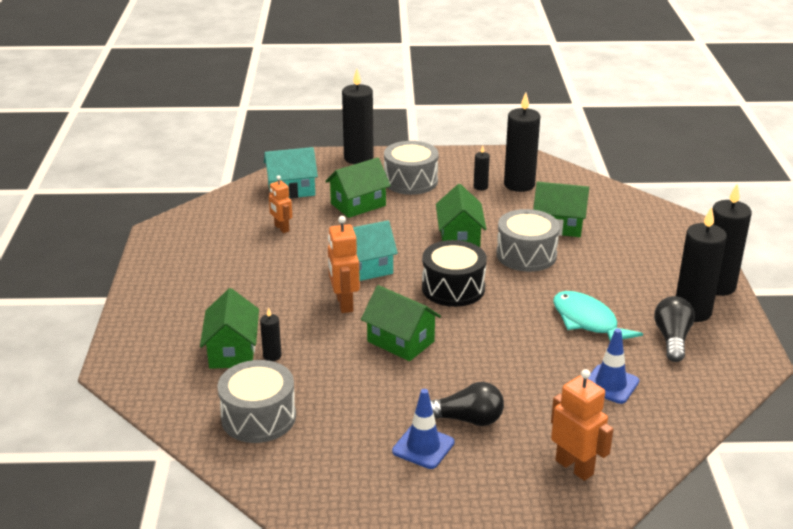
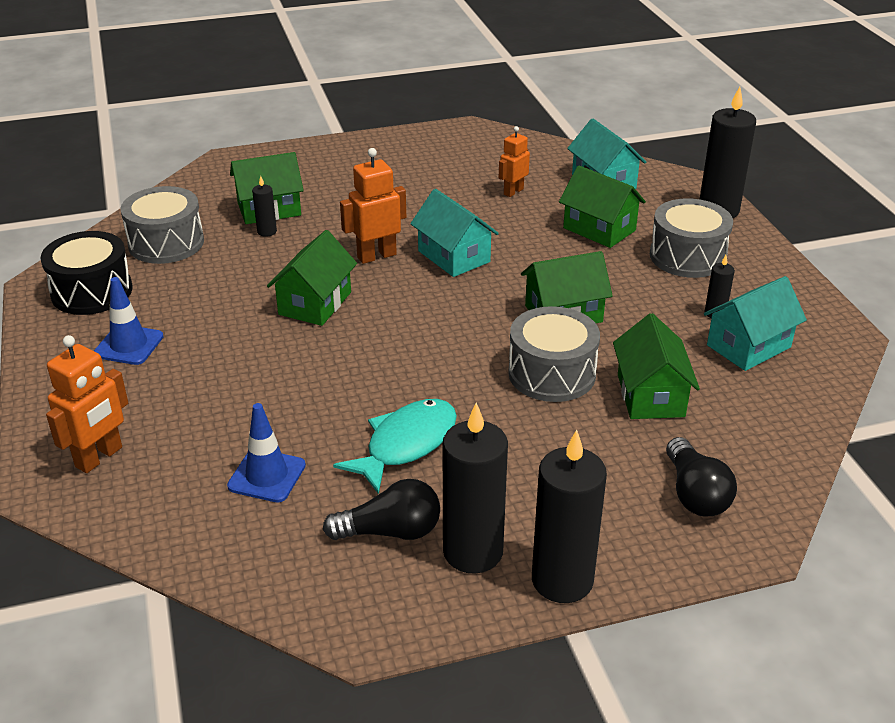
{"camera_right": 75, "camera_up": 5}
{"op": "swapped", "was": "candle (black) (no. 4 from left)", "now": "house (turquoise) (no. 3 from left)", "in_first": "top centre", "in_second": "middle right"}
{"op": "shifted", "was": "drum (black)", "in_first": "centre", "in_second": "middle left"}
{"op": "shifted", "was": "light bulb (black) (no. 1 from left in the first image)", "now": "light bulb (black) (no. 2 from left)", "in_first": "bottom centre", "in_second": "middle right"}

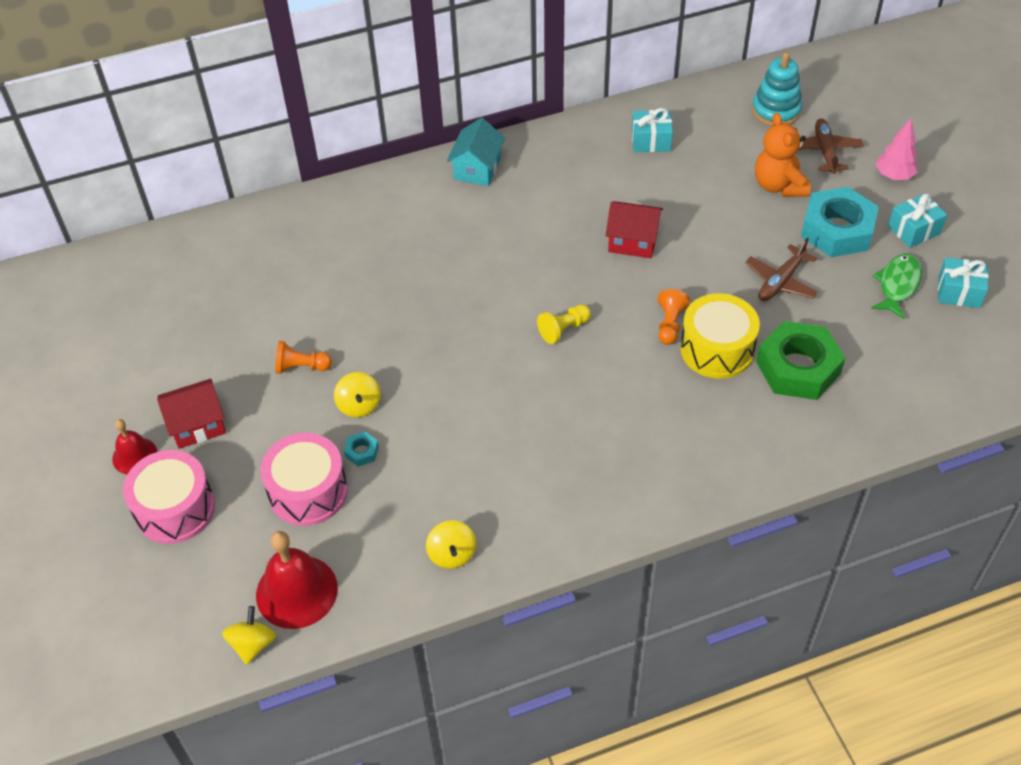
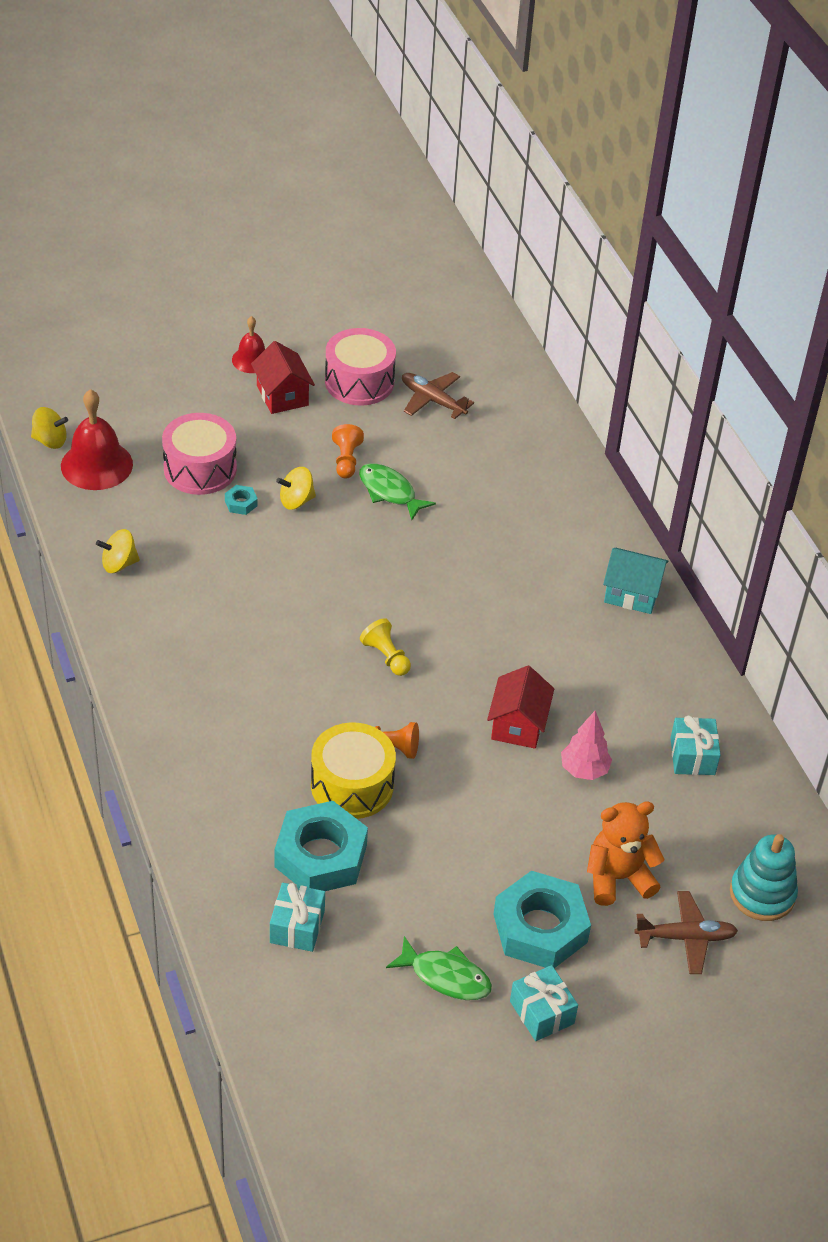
{"camera_right": 85, "camera_up": -5}
{"op": "shifted", "was": "tree (pink)", "in_first": "top right", "in_second": "middle right"}
{"op": "shifted", "was": "plane (brown) (no. 1 from left)", "in_first": "middle right", "in_second": "top centre"}
{"op": "shifted", "was": "gift (turquoise) (no. 3 from left in the first image)", "now": "gift (turquoise) (no. 1 from left)", "in_first": "middle right", "in_second": "bottom centre"}
{"op": "repainted", "was": "nut (green)", "now": "nut (turquoise) (no. 2 from left)", "in_first": "middle right", "in_second": "bottom centre"}
{"op": "shifted", "was": "drum (pink) (no. 1 from left in the first image)", "now": "drum (pink) (no. 2 from left)", "in_first": "middle left", "in_second": "top centre"}
{"op": "new", "now": "fish (green) (no. 1 from left)", "in_second": "centre"}

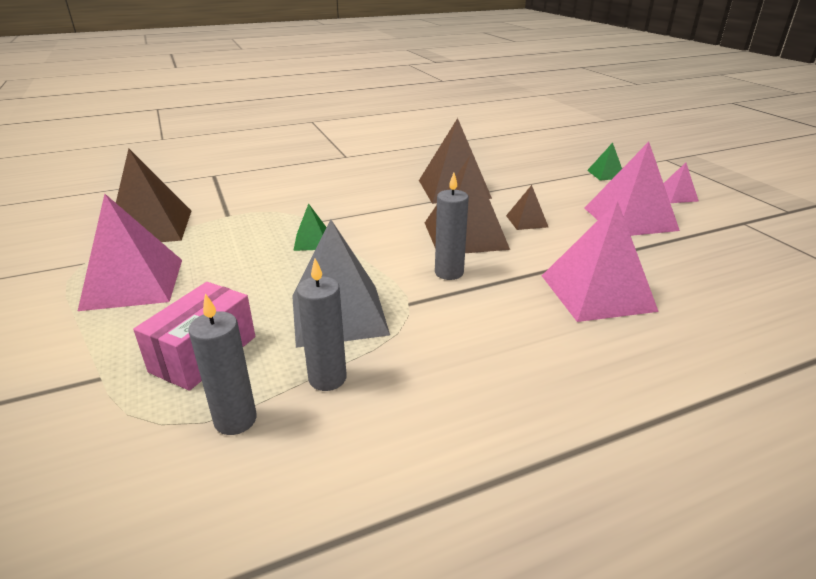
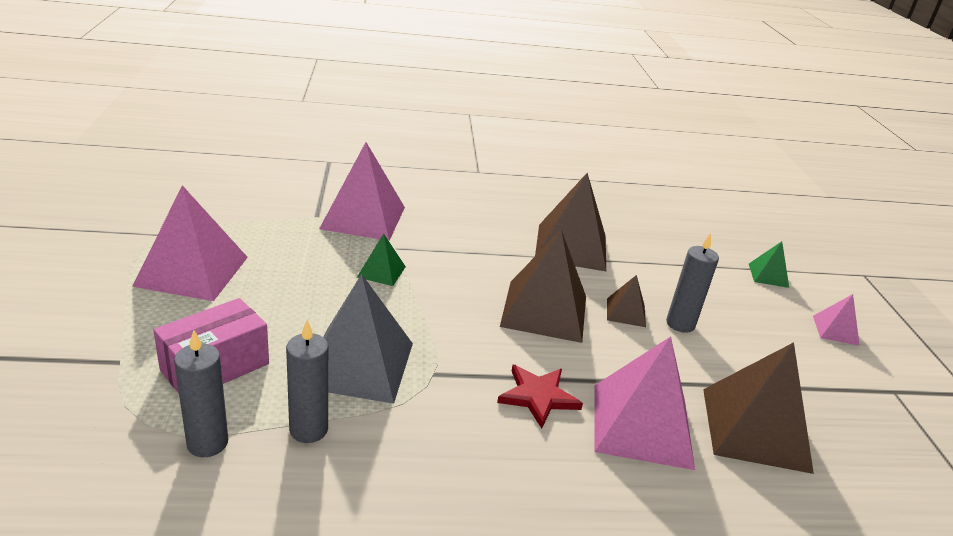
{"camera_right": 15, "camera_up": 0}
{"op": "shifted", "was": "pyramid (pink) (no. 3 from left in the first image)", "now": "pyramid (pink) (no. 2 from left)", "in_first": "top right", "in_second": "centre"}
{"op": "shifted", "was": "pyramid (brown) (no. 1 from left in the first image)", "now": "pyramid (brown) (no. 4 from left)", "in_first": "middle left", "in_second": "bottom right"}
{"op": "shifted", "was": "candle (grey) (no. 3 from left)", "in_first": "centre", "in_second": "middle right"}
{"op": "new", "now": "star (red)", "in_second": "bottom centre"}

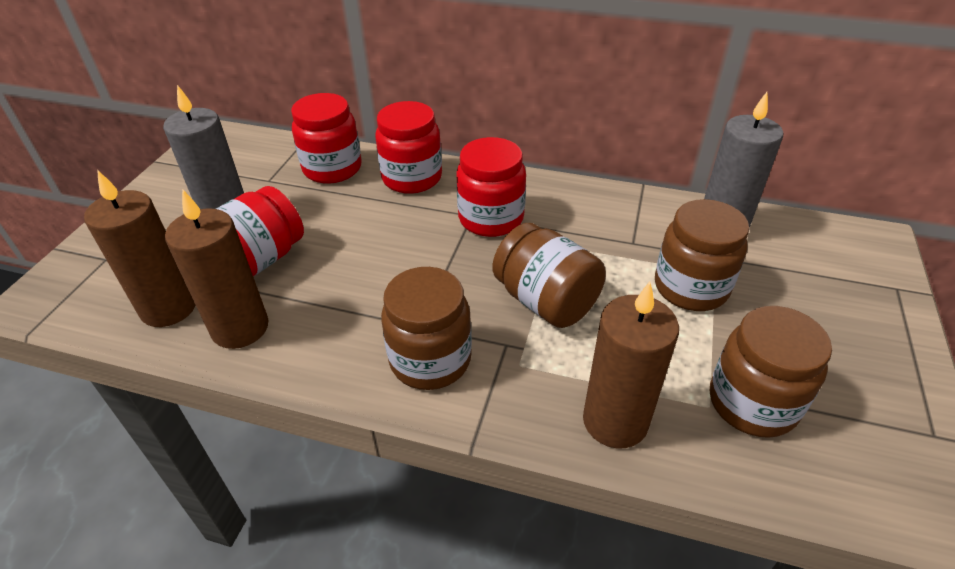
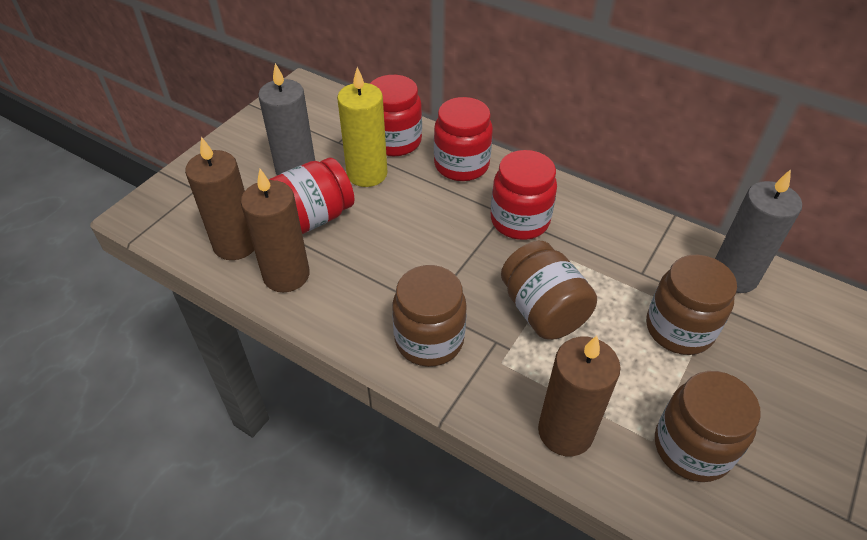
{"camera_right": 15, "camera_up": 5}
{"op": "new", "now": "candle (yellow)", "in_second": "top centre"}

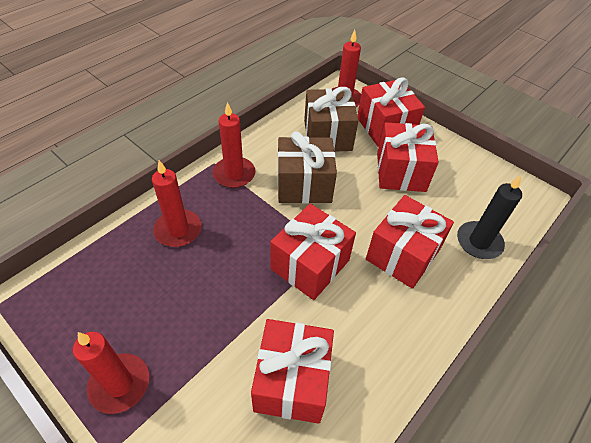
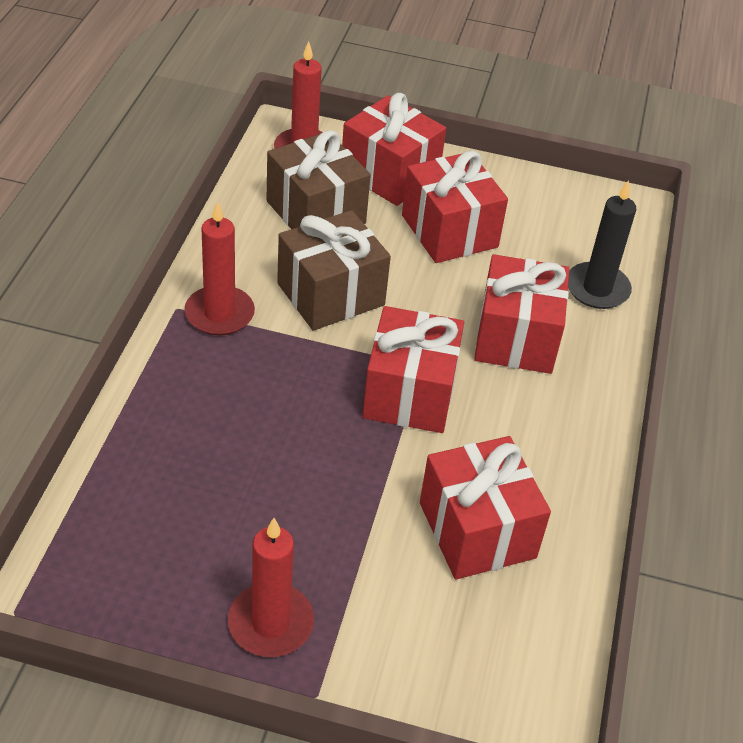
{"camera_right": -30, "camera_up": -5}
{"op": "gone", "was": "candle (red) (no. 2 from left)", "in_first": "middle left"}

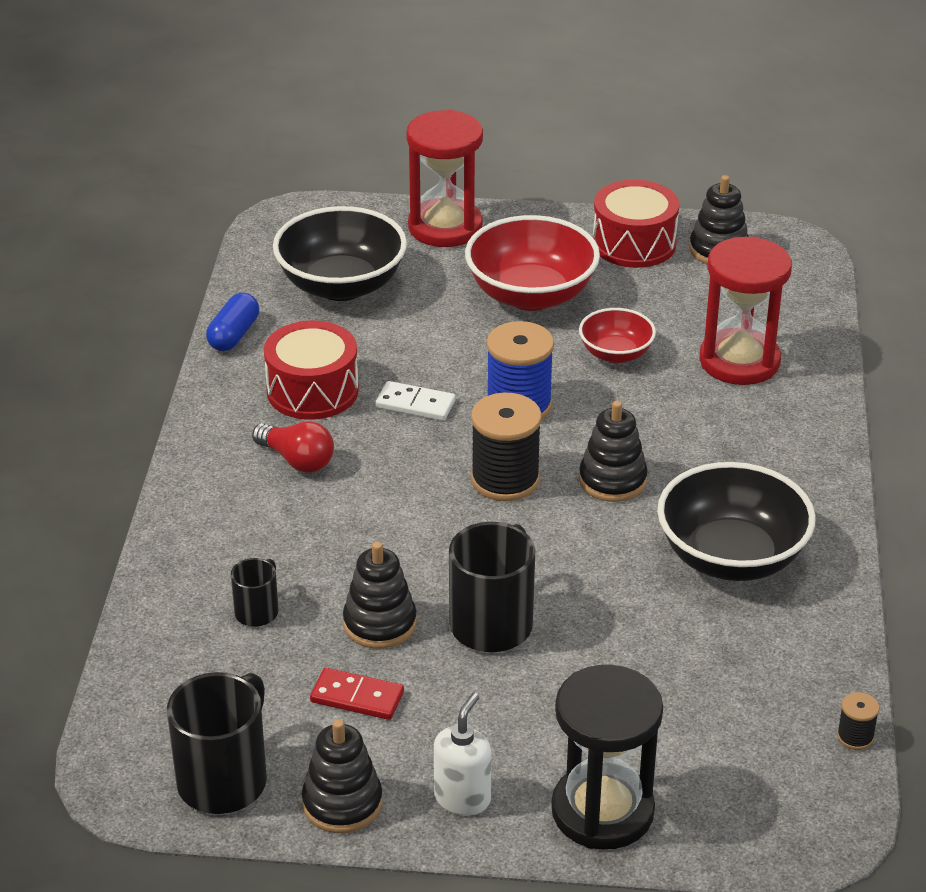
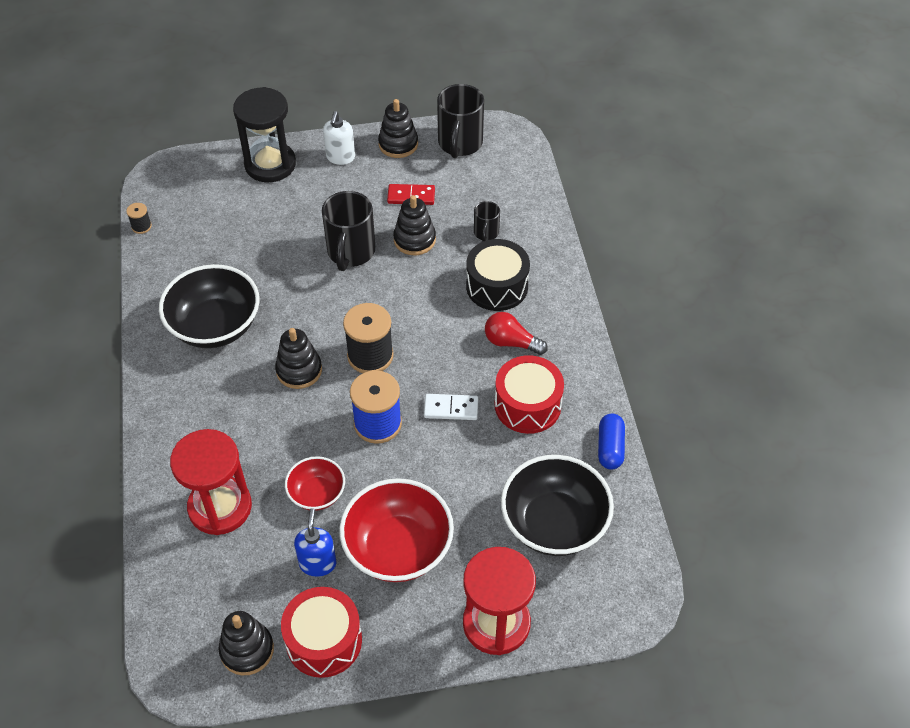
{"camera_right": 165, "camera_up": 15}
{"op": "new", "now": "drum (black)", "in_second": "centre"}
{"op": "new", "now": "soap dispenser (blue)", "in_second": "bottom centre"}

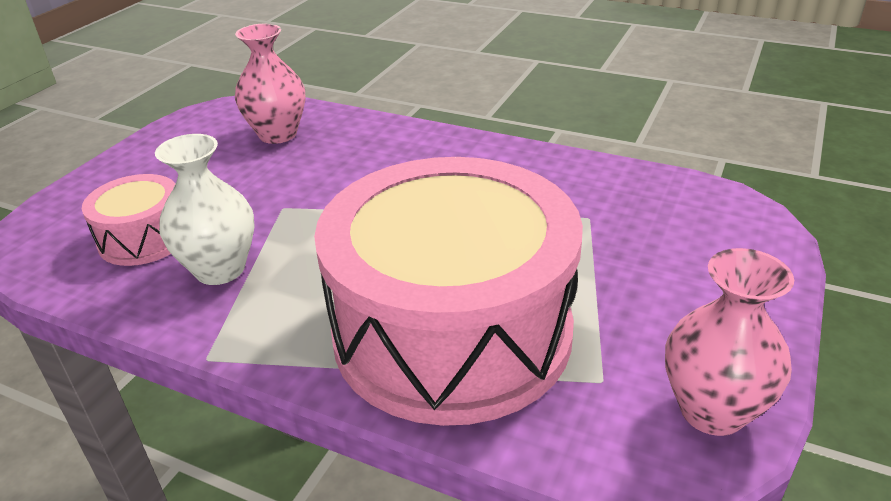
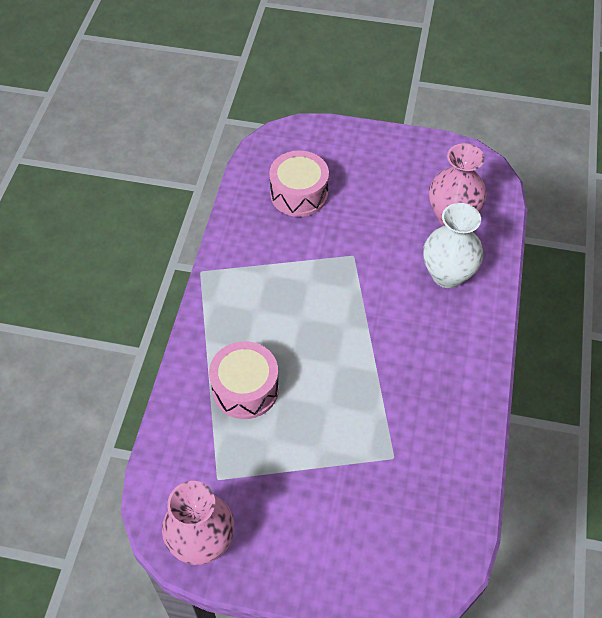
{"camera_right": 75, "camera_up": 20}
{"op": "shifted", "was": "vase (white)", "in_first": "middle left", "in_second": "middle right"}
{"op": "scaled", "was": "drum (pink) (no. 2 from left in the first image)", "in_first": "centre", "in_second": "centre", "ratio": 0.44}

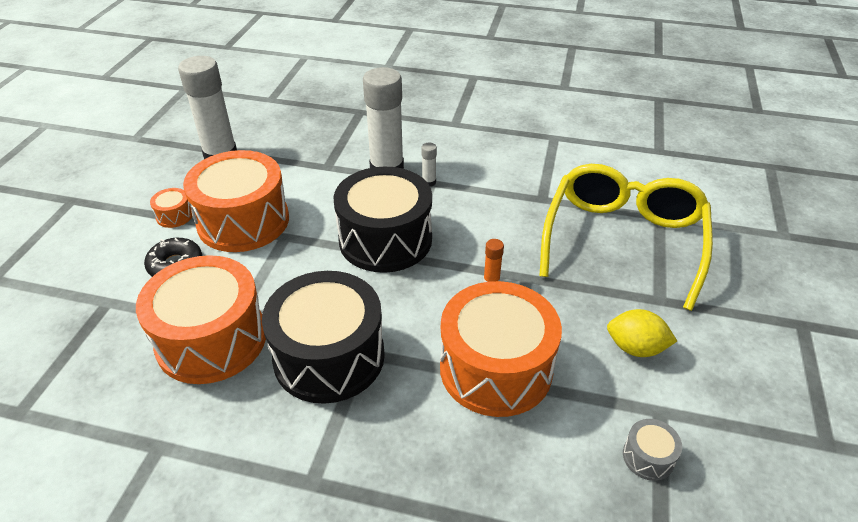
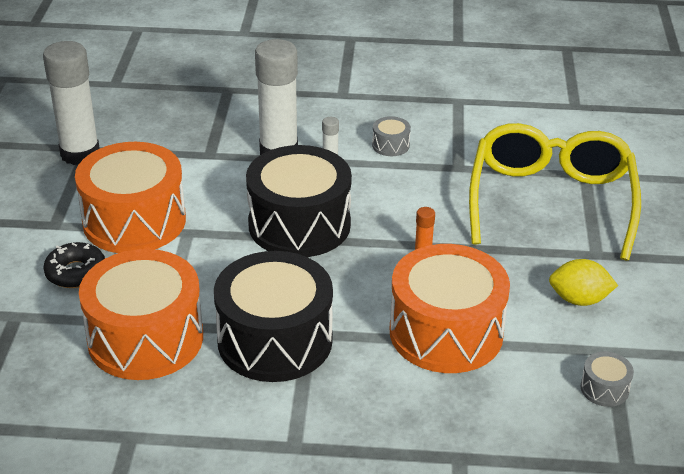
{"camera_right": -10, "camera_up": -5}
{"op": "gone", "was": "drum (orange) (no. 1 from left)", "in_first": "middle left"}
{"op": "new", "now": "drum (grey) (no. 1 from left)", "in_second": "top centre"}

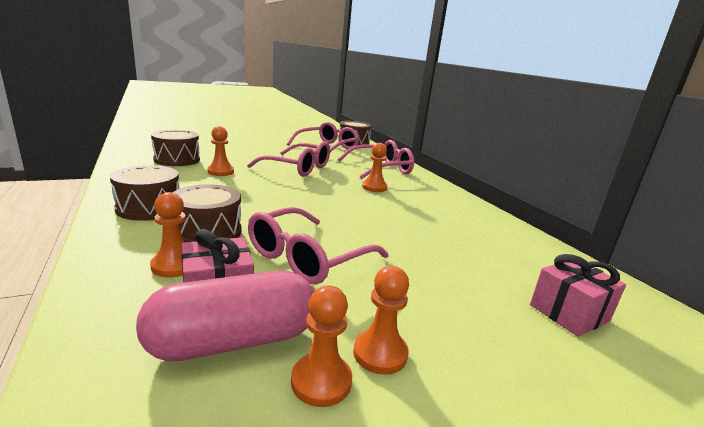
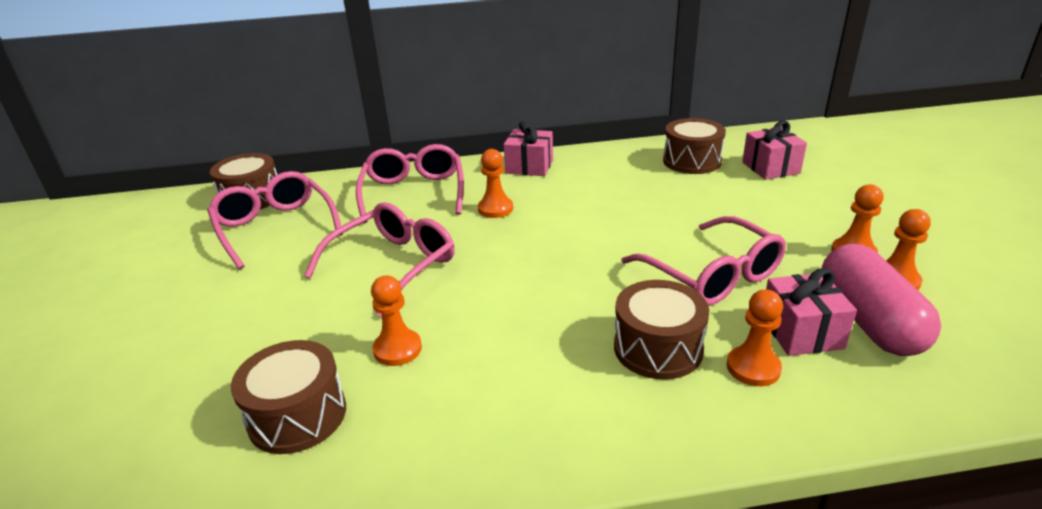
{"camera_right": -70, "camera_up": 10}
{"op": "shifted", "was": "drum (brown) (no. 1 from left in the first image)", "now": "drum (brown) (no. 4 from left)", "in_first": "middle left", "in_second": "top centre"}
{"op": "new", "now": "gift (pink) (no. 1 from left)", "in_second": "top centre"}

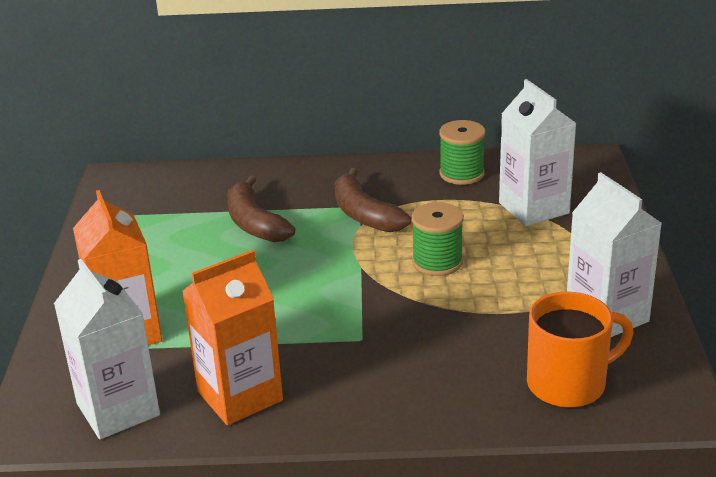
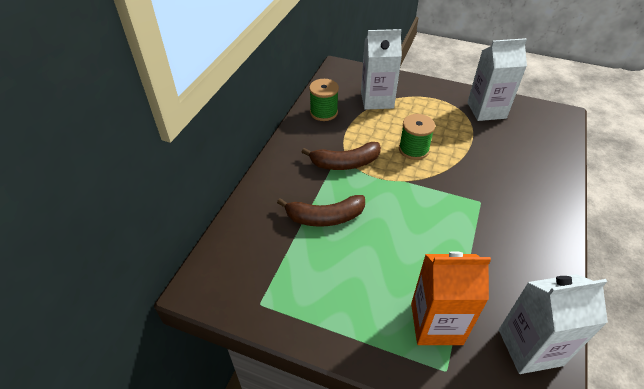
{"camera_right": -70, "camera_up": 15}
{"op": "gone", "was": "carton (orange) (no. 2 from left)", "in_first": "bottom left"}
{"op": "gone", "was": "mug (orange)", "in_first": "bottom right"}

